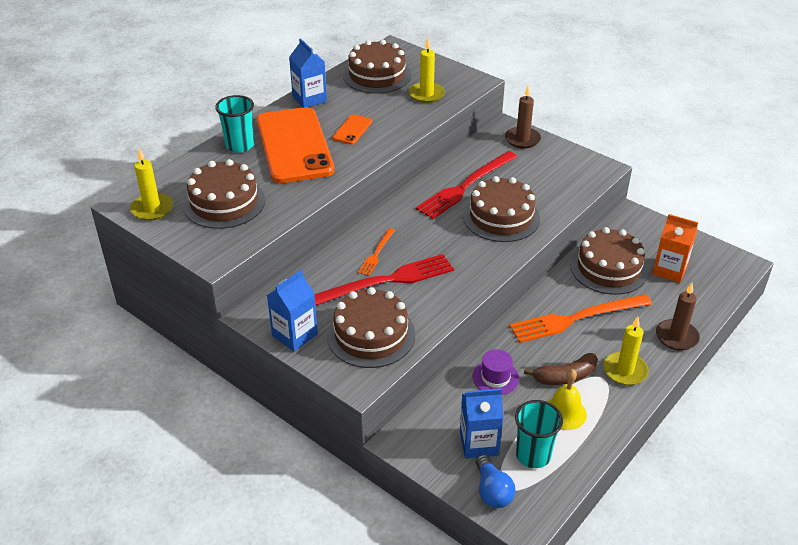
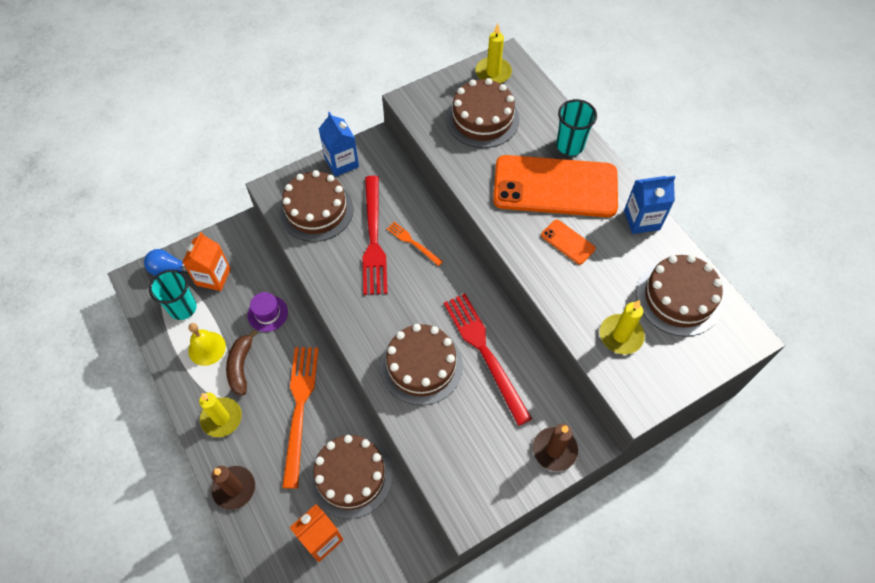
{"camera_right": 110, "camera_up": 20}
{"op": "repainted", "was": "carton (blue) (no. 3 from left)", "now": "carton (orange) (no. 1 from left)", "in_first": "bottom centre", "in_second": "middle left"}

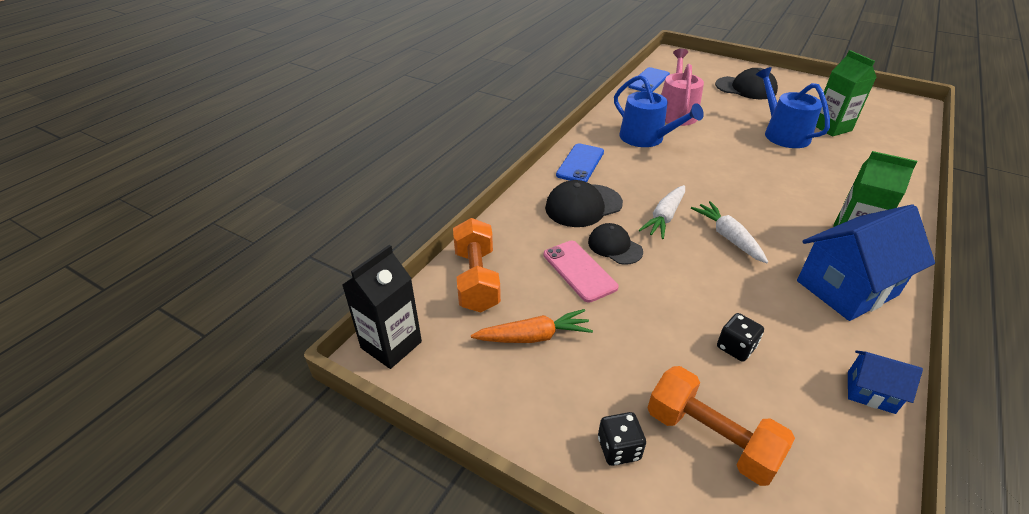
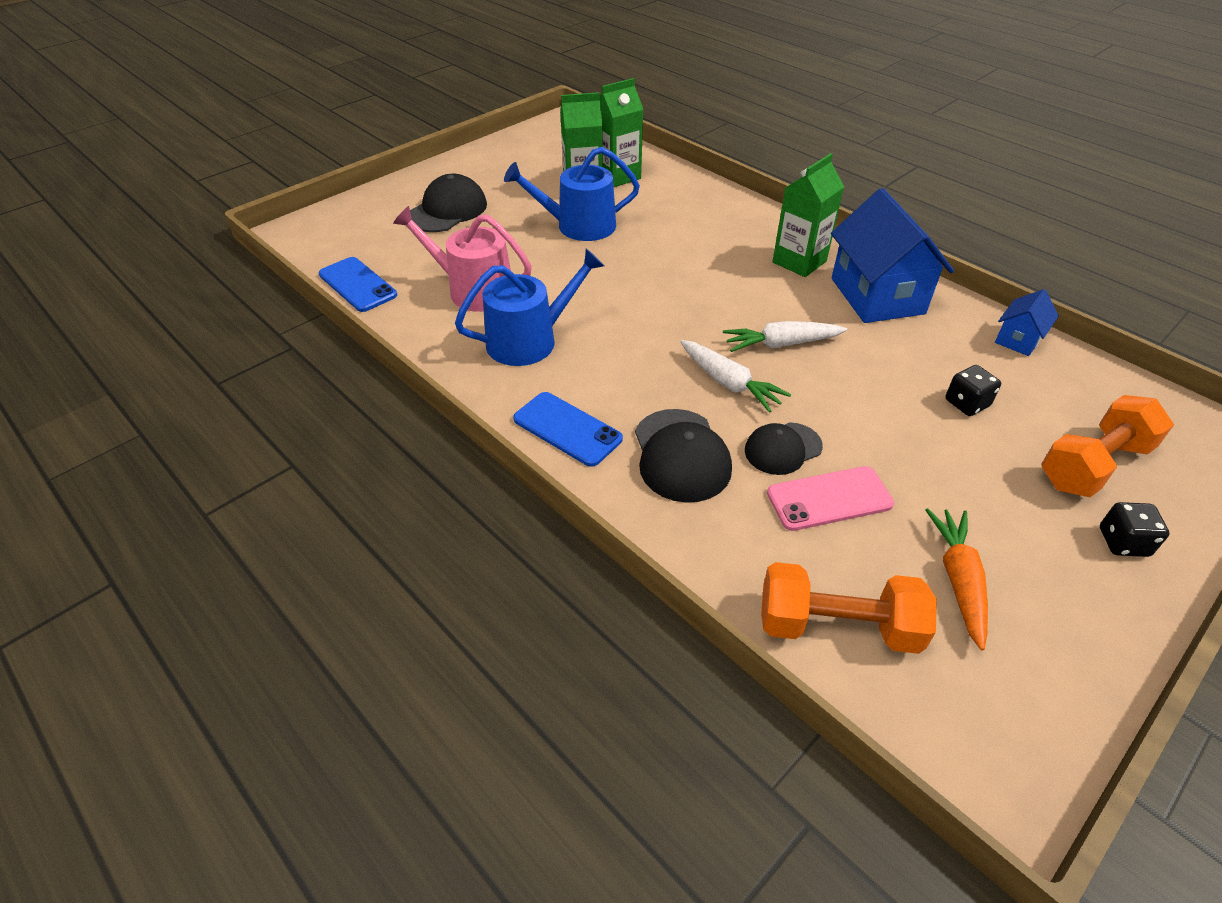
{"camera_right": -75, "camera_up": 5}
{"op": "gone", "was": "carton (black)", "in_first": "centre"}
{"op": "new", "now": "carton (green) (no. 2 from left)", "in_second": "top centre"}

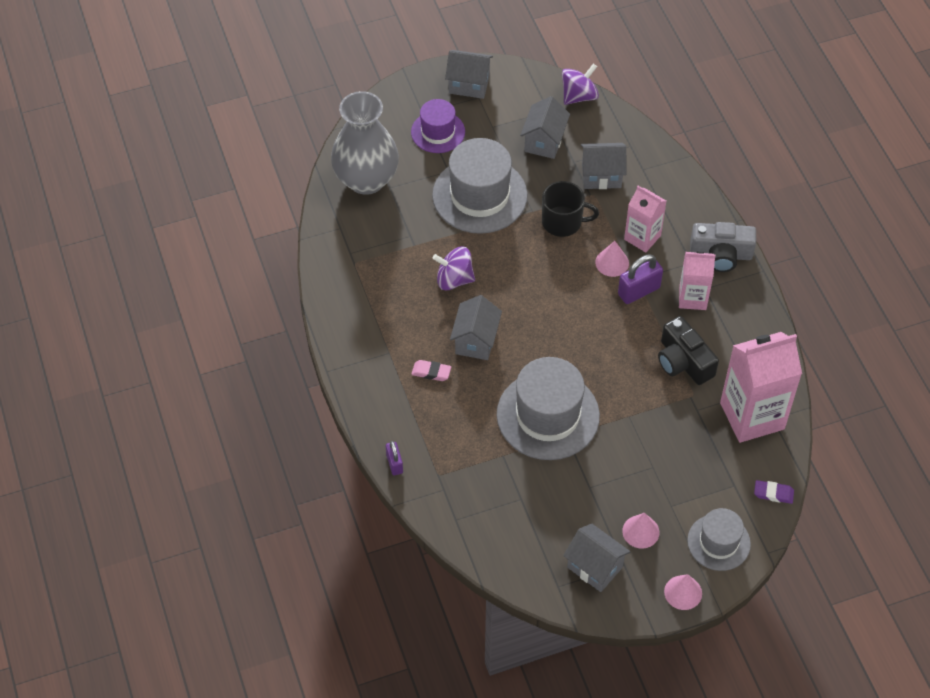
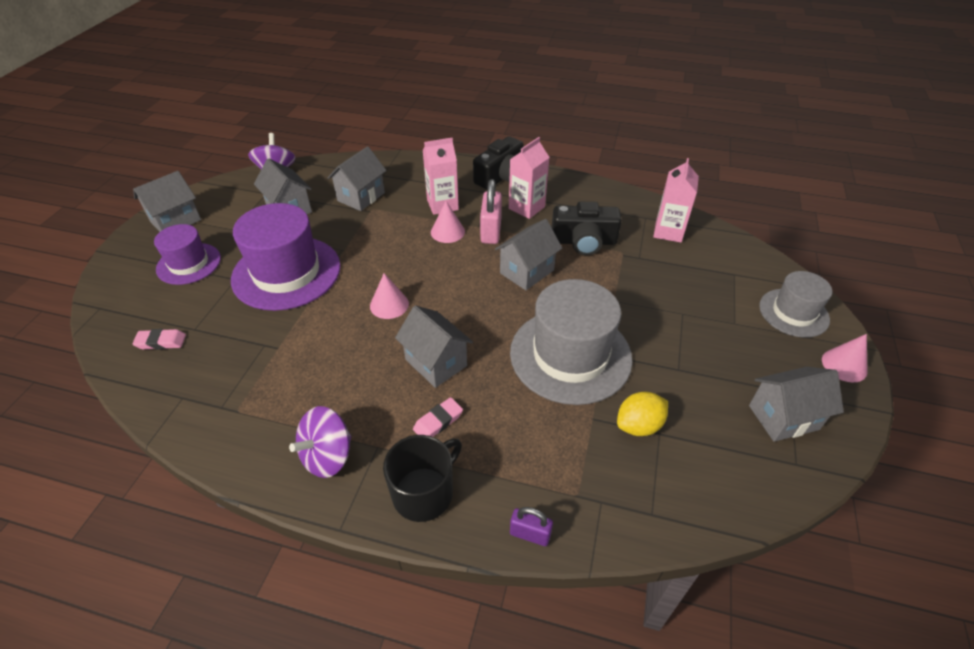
{"camera_right": -55, "camera_up": -10}
{"op": "swapped", "was": "vase (grey)", "now": "eraser (pink) (no. 1 from left)", "in_first": "top centre", "in_second": "middle left"}
{"op": "repainted", "was": "hat (grey) (no. 1 from left)", "now": "hat (purple) (no. 2 from left)", "in_first": "top centre", "in_second": "middle left"}
{"op": "shifted", "was": "mug (black)", "in_first": "top centre", "in_second": "bottom centre"}
{"op": "repainted", "was": "camera (grey)", "now": "camera (black) (no. 1 from left)", "in_first": "middle right", "in_second": "top centre"}
{"op": "shifted", "was": "spinning top (purple) (no. 1 from left in the first image)", "now": "spinning top (purple) (no. 2 from left)", "in_first": "centre", "in_second": "bottom left"}
{"op": "repainted", "was": "padlock (purple) (no. 2 from left)", "now": "padlock (pink)", "in_first": "middle right", "in_second": "top centre"}
{"op": "scaled", "was": "carton (pink) (no. 3 from left)", "in_first": "middle right", "in_second": "top right", "ratio": 0.58}
{"op": "gone", "was": "eraser (purple)", "in_first": "bottom right"}
{"op": "shifted", "was": "cone (pink) (no. 2 from left in the first image)", "now": "cone (pink) (no. 1 from left)", "in_first": "bottom right", "in_second": "centre"}
{"op": "new", "now": "house (grey) (no. 5 from left)", "in_second": "centre"}
{"op": "new", "now": "lemon (yellow)", "in_second": "centre"}

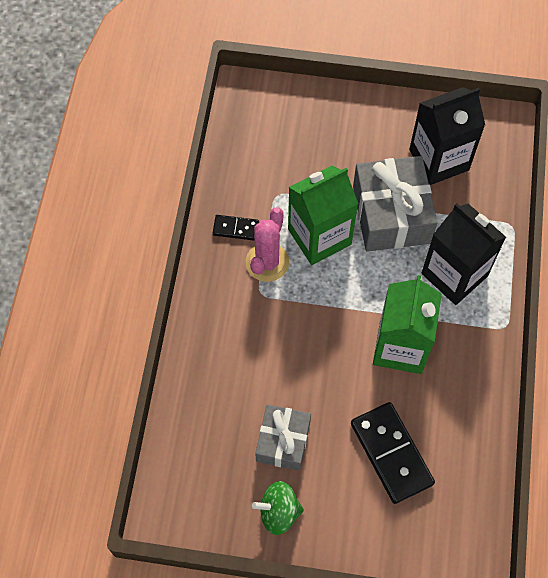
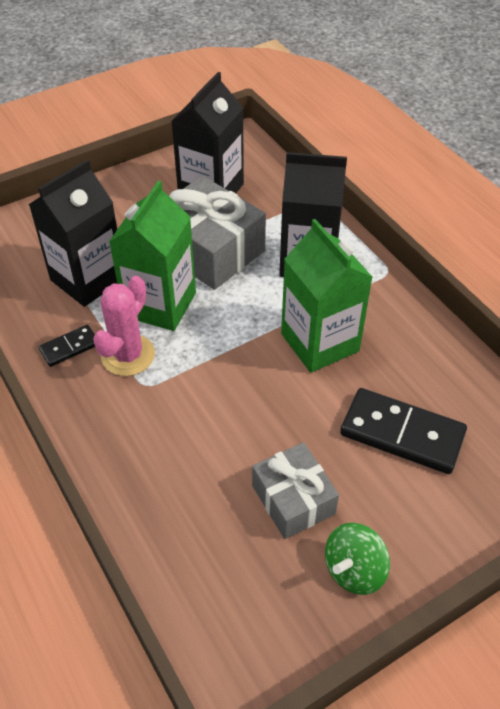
{"camera_right": -40, "camera_up": -15}
{"op": "rotated", "was": "cactus (pink)", "in_first": "centre", "in_second": "middle left", "clockwise": 45}
{"op": "new", "now": "carton (black) (no. 1 from left)", "in_second": "top left"}

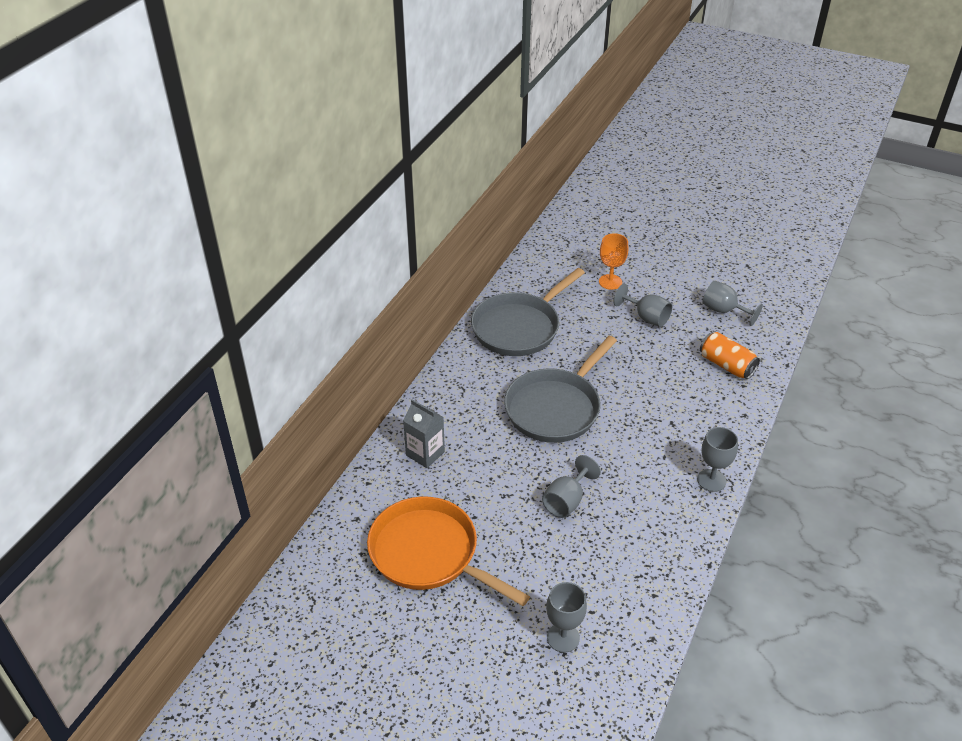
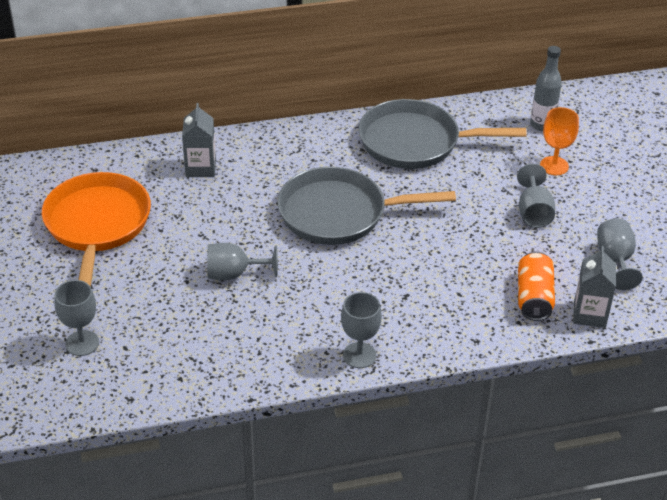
{"camera_right": 50, "camera_up": 0}
{"op": "new", "now": "bottle (grey)", "in_second": "top right"}
{"op": "new", "now": "carton (grey) (no. 2 from left)", "in_second": "middle right"}

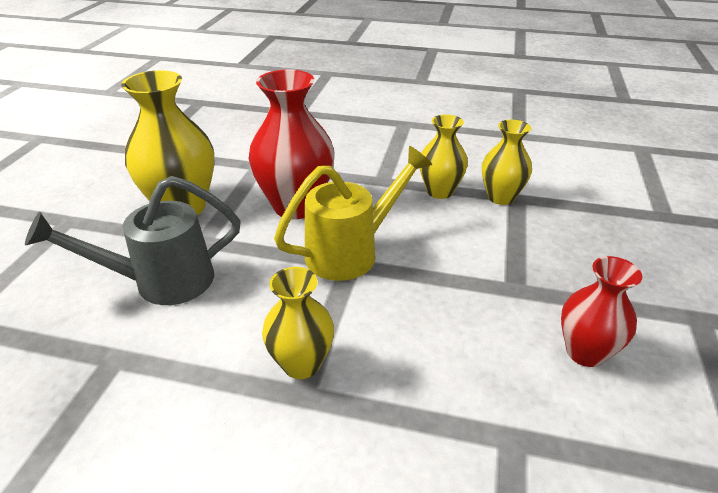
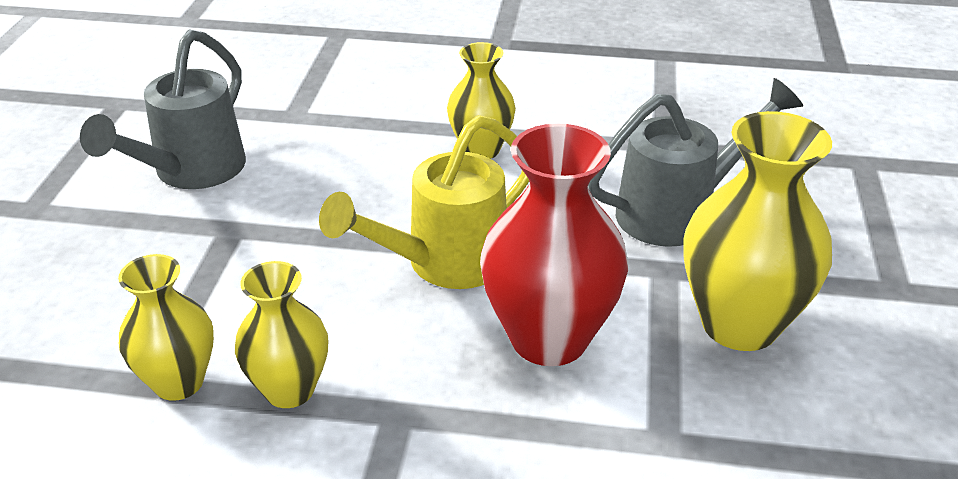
{"camera_right": 175, "camera_up": 0}
{"op": "swapped", "was": "vase (red) (no. 2 from left)", "now": "watering can (grey) (no. 1 from left)", "in_first": "middle right", "in_second": "top left"}

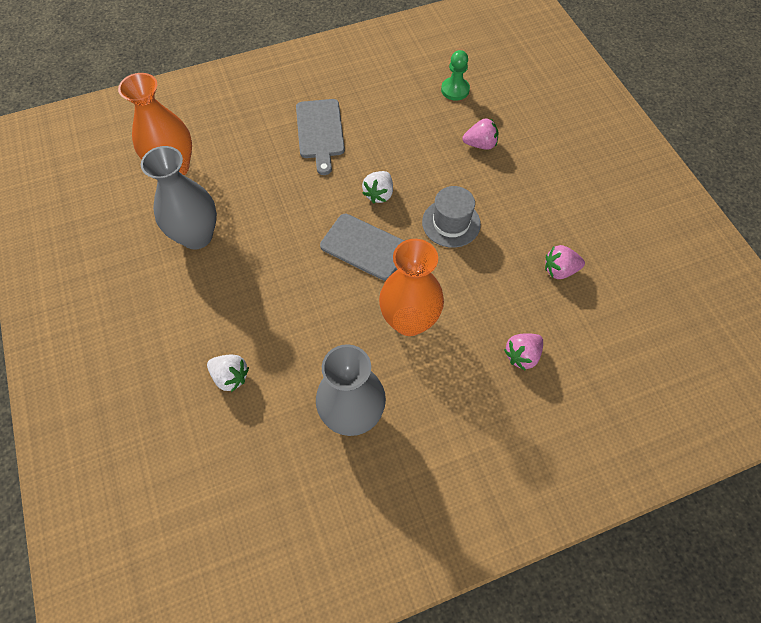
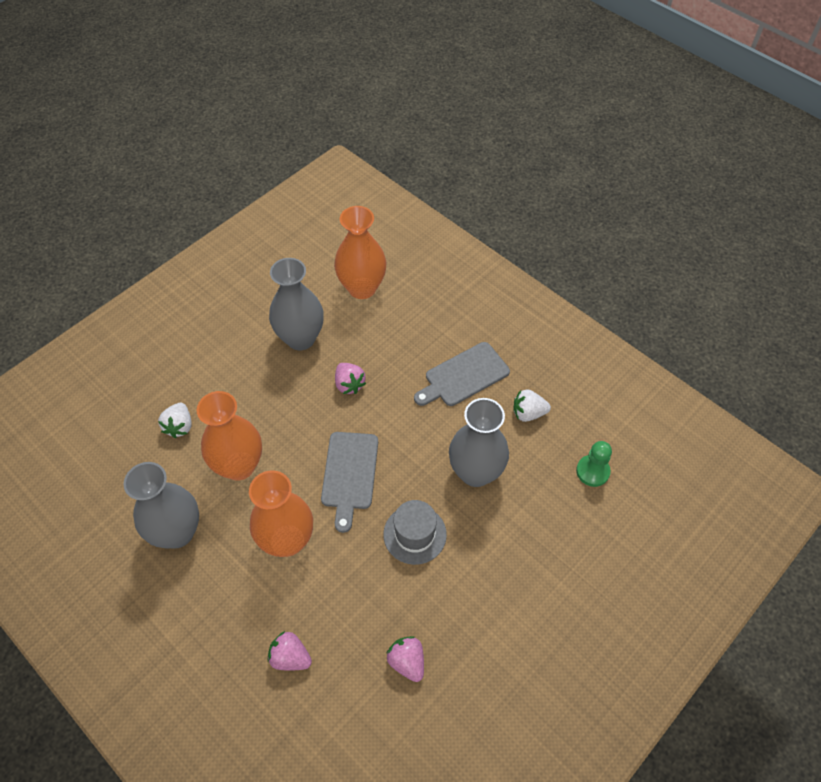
{"camera_right": 65, "camera_up": -5}
{"op": "shifted", "was": "strawberry (pink) (no. 1 from left in the first image)", "now": "strawberry (pink) (no. 2 from left)", "in_first": "top centre", "in_second": "centre"}
{"op": "shifted", "was": "strawberry (white) (no. 2 from left)", "in_first": "top centre", "in_second": "centre"}
{"op": "new", "now": "vase (orange) (no. 1 from left)", "in_second": "middle left"}
{"op": "new", "now": "vase (grey) (no. 3 from left)", "in_second": "centre"}

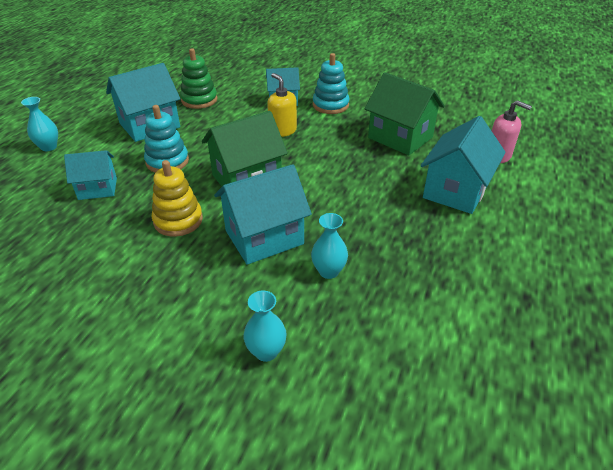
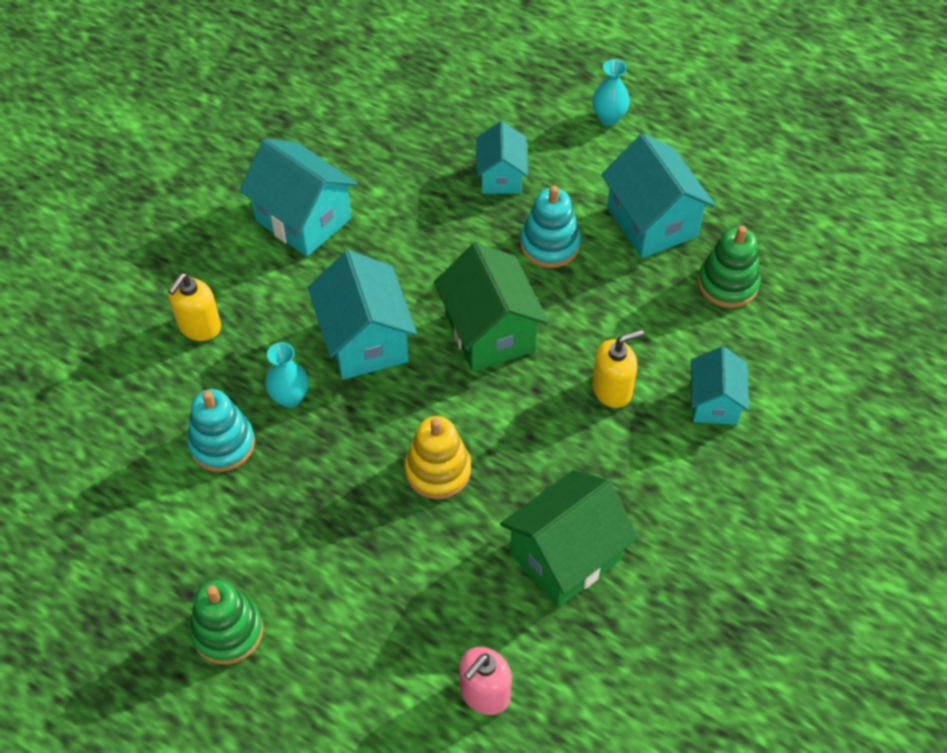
{"camera_right": 100, "camera_up": 15}
{"op": "shifted", "was": "stacking toy (turquoise) (no. 2 from left in the first image)", "now": "stacking toy (turquoise) (no. 1 from left)", "in_first": "top centre", "in_second": "middle left"}
{"op": "shifted", "was": "house (turquoise) (no. 5 from left in the first image)", "now": "house (turquoise) (no. 1 from left)", "in_first": "middle right", "in_second": "top left"}
{"op": "shifted", "was": "stacking toy (yellow)", "in_first": "middle left", "in_second": "centre"}
{"op": "swapped", "was": "vase (turquoise) (no. 2 from left)", "now": "soap dispenser (yellow) (no. 1 from left)", "in_first": "bottom centre", "in_second": "middle left"}
{"op": "new", "now": "stacking toy (green) (no. 1 from left)", "in_second": "bottom left"}

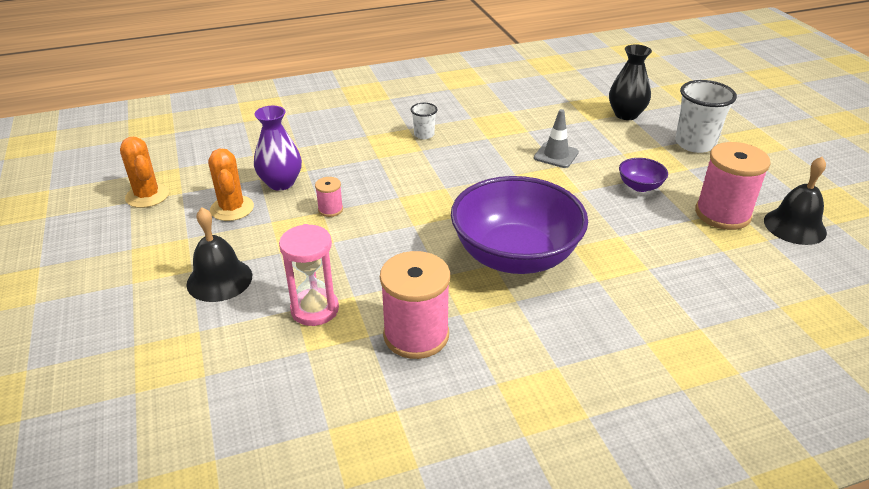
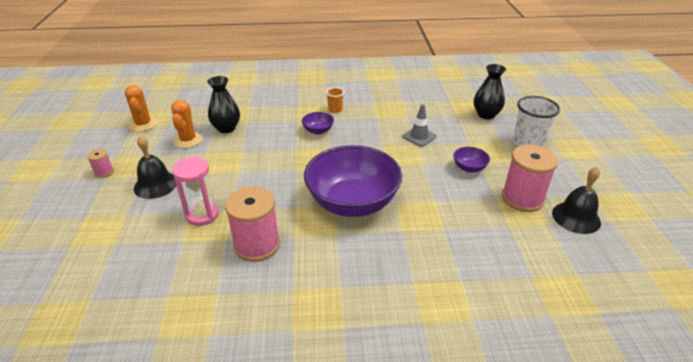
{"camera_right": 15, "camera_up": 0}
{"op": "repainted", "was": "cup (white) (no. 1 from left)", "now": "cup (orange)", "in_first": "top centre", "in_second": "top centre"}
{"op": "repainted", "was": "vase (purple)", "now": "vase (black) (no. 1 from left)", "in_first": "top left", "in_second": "top left"}
{"op": "shifted", "was": "spool (pink) (no. 1 from left)", "in_first": "centre", "in_second": "middle left"}
{"op": "new", "now": "bowl (purple) (no. 1 from left)", "in_second": "centre"}

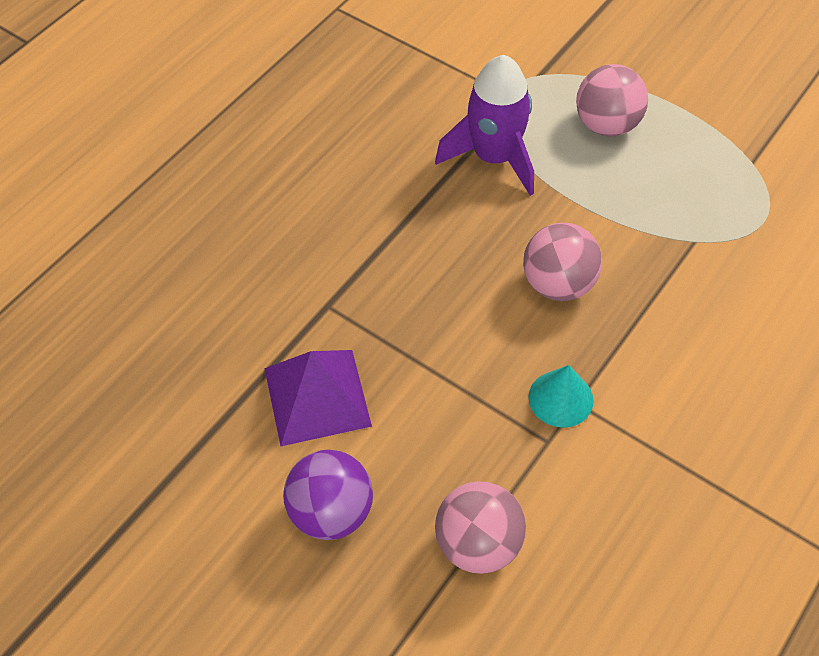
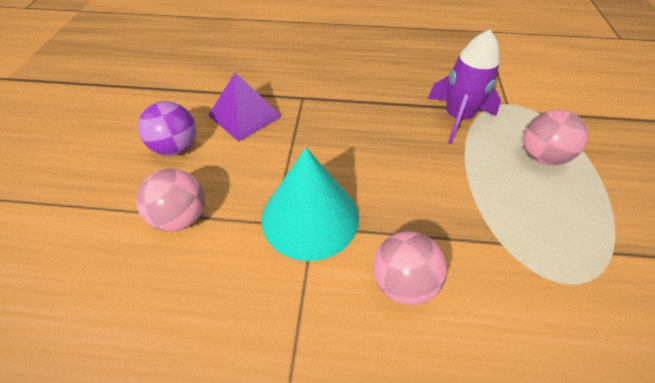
{"camera_right": 60, "camera_up": -5}
{"op": "shifted", "was": "ball (pink) (no. 2 from left)", "in_first": "middle right", "in_second": "bottom centre"}
{"op": "scaled", "was": "cone (turquoise)", "in_first": "middle right", "in_second": "centre", "ratio": 2.07}

